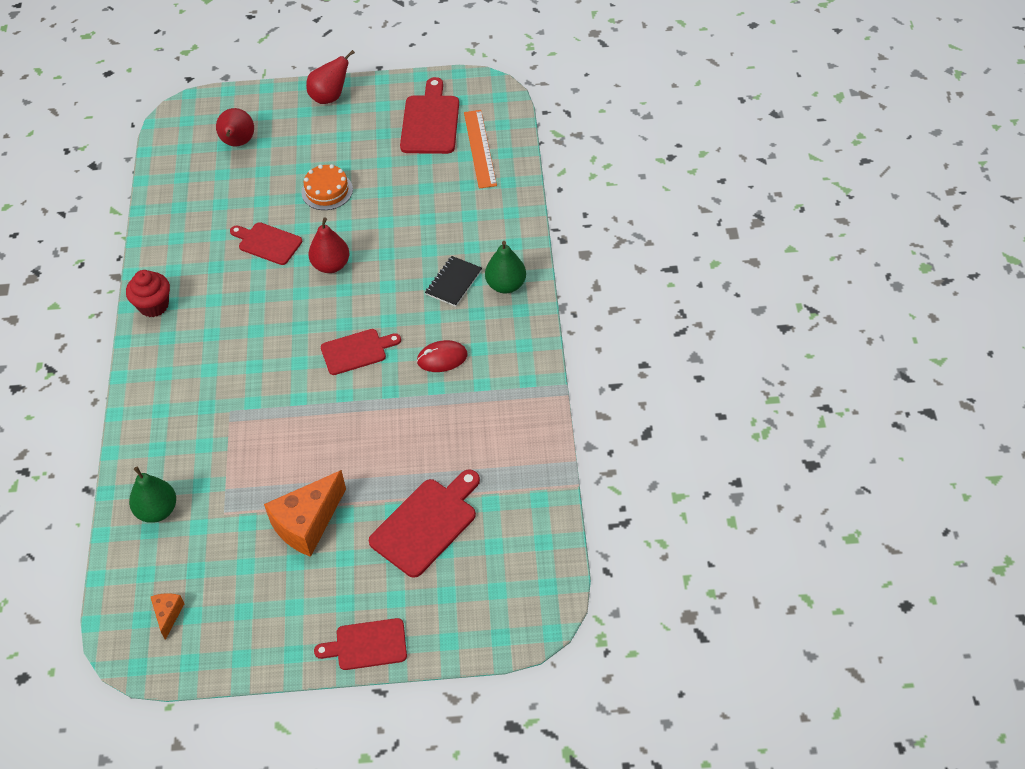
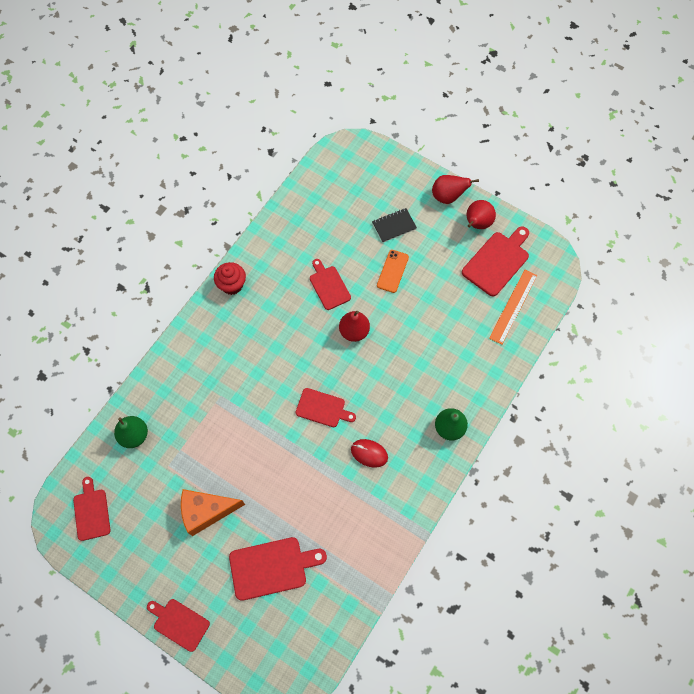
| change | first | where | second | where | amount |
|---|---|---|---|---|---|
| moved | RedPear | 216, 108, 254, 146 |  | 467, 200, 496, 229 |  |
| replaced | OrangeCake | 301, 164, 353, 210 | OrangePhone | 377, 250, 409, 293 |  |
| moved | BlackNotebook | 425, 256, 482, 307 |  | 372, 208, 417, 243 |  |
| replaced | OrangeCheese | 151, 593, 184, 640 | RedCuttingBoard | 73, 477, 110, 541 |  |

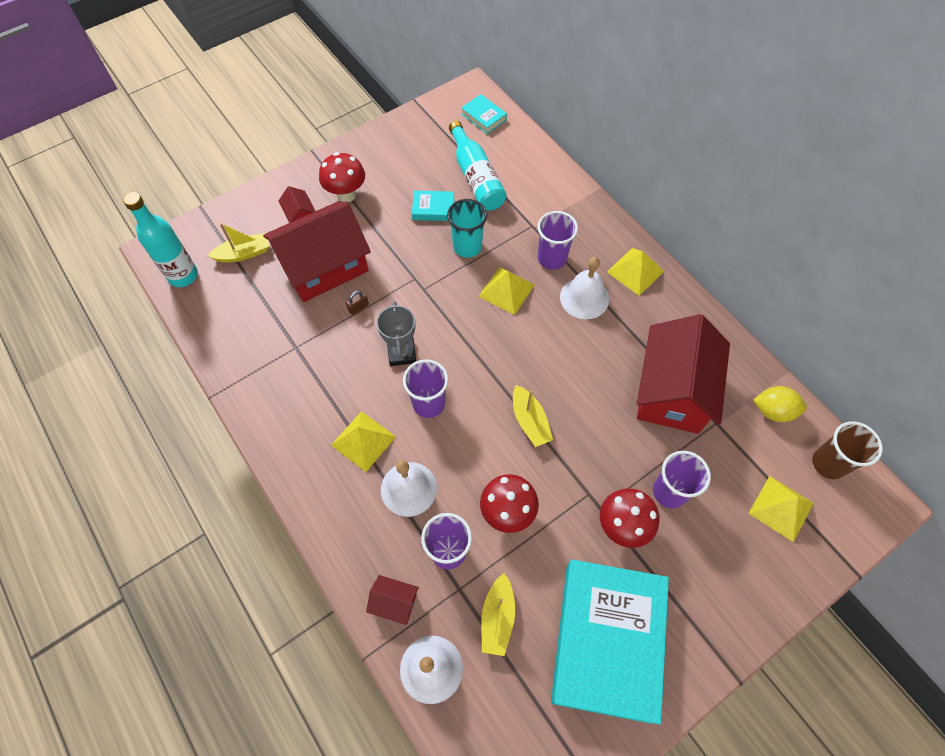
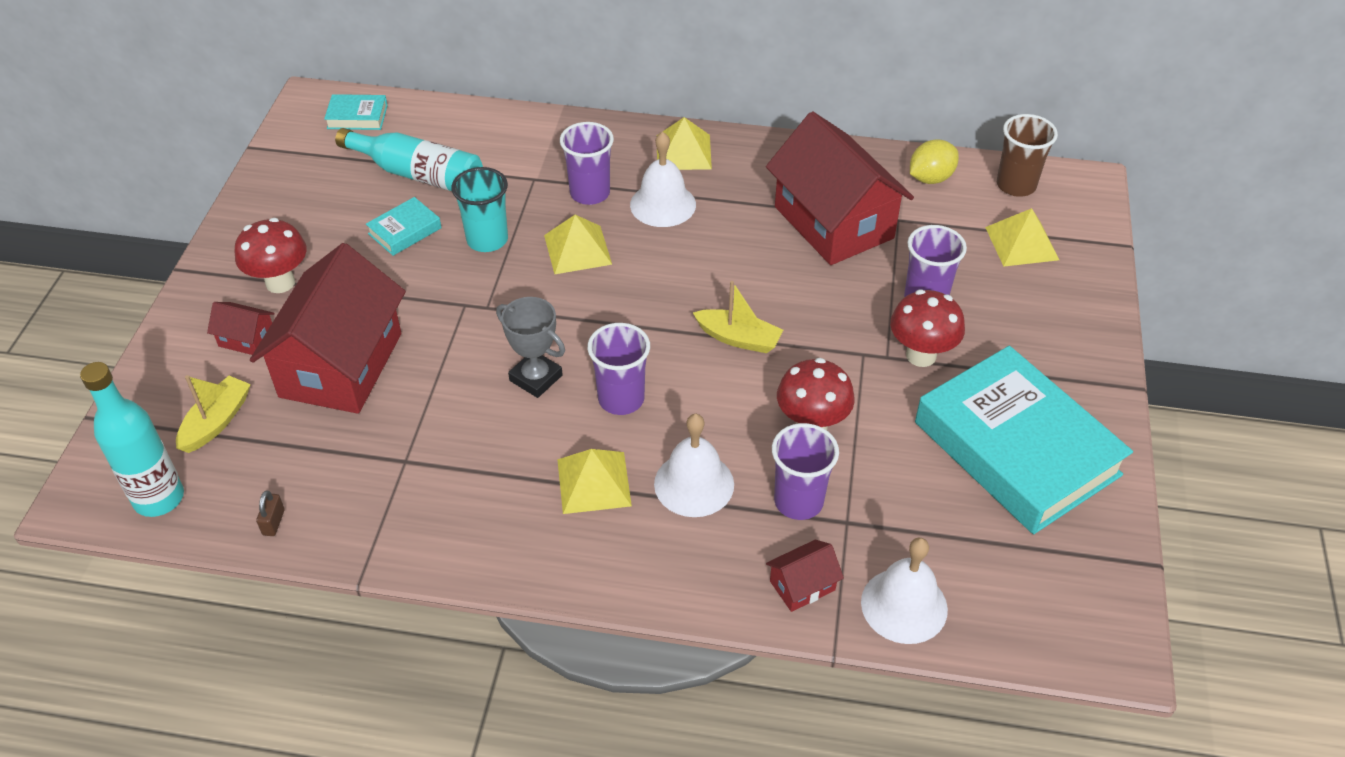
| change | first | where | second | where | amount |
|---|---|---|---|---|---|
| moved | BrownPadlock | 346, 290, 369, 315 |  | 256, 491, 285, 536 |  |
| removed | YellowBoat | 481, 573, 515, 656 |  |  |  |

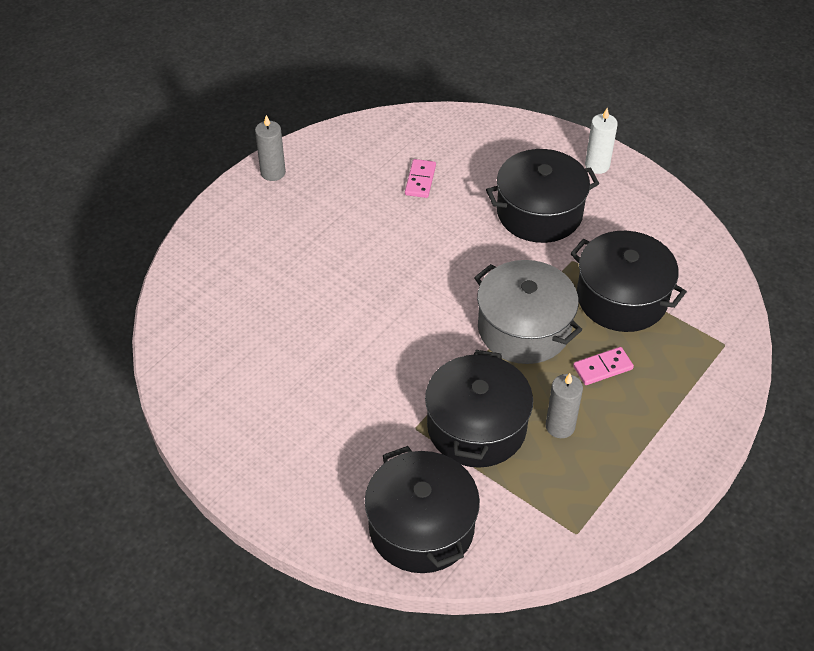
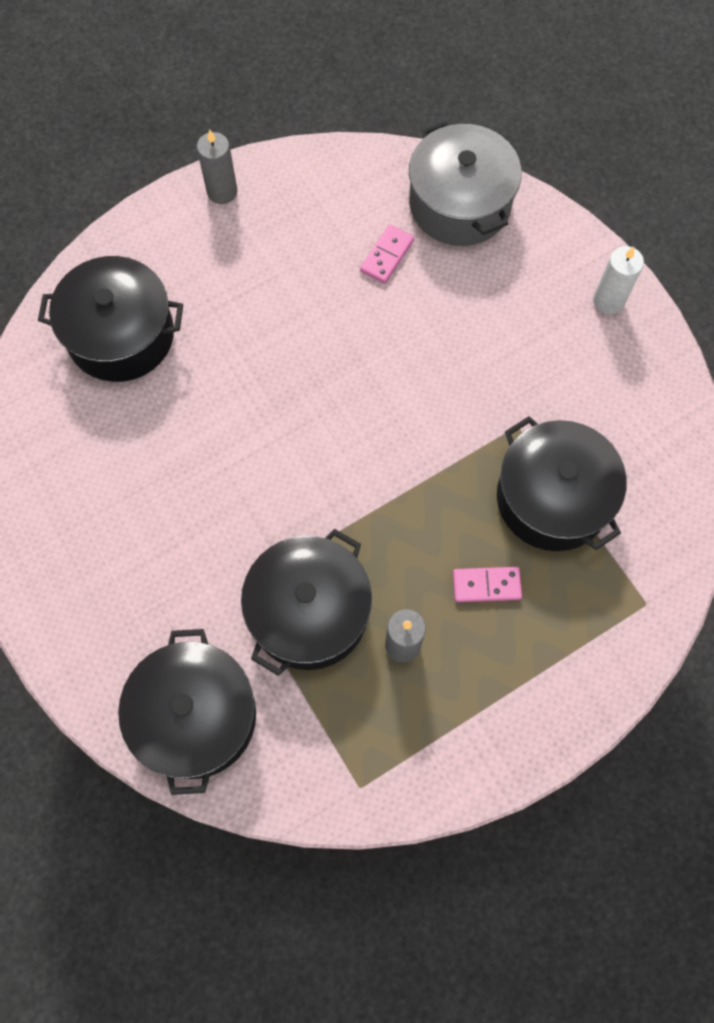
| change | first | where | second | where | amount |
|---|---|---|---|---|---|
| moved | BlackPot | 486, 149, 599, 243 |  | 38, 256, 183, 382 |  |
| moved | GreyPot | 474, 260, 582, 364 |  | 409, 121, 521, 246 |  |

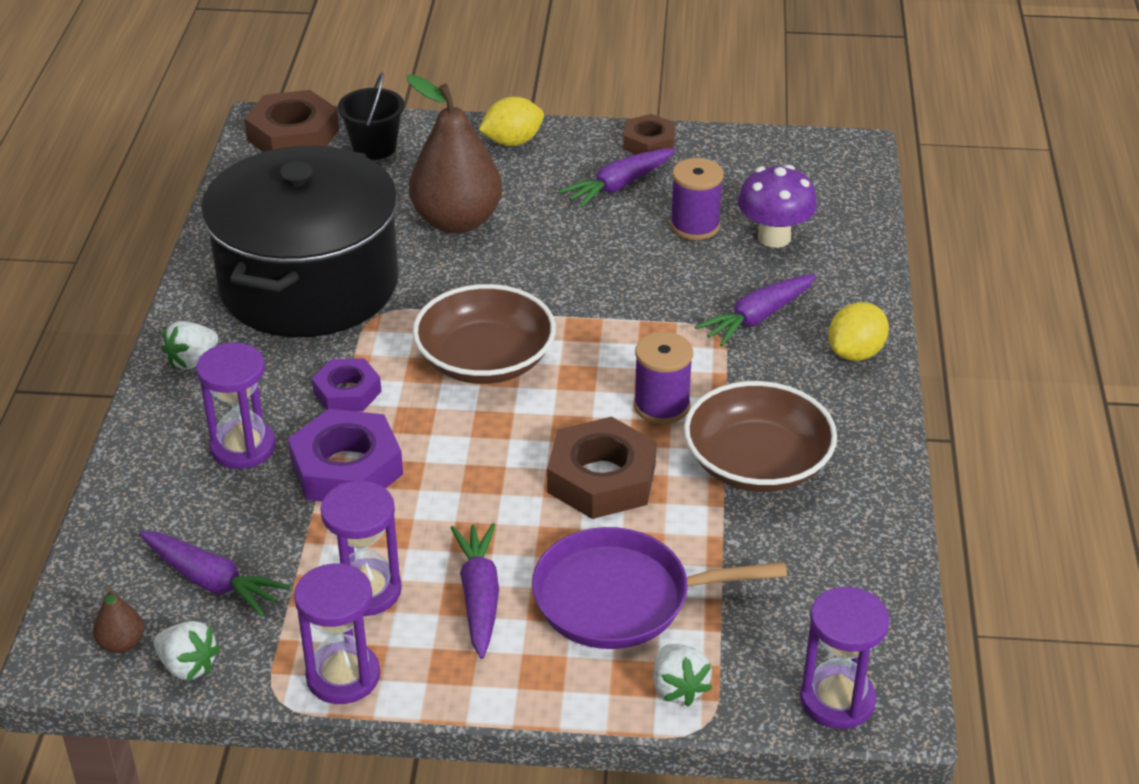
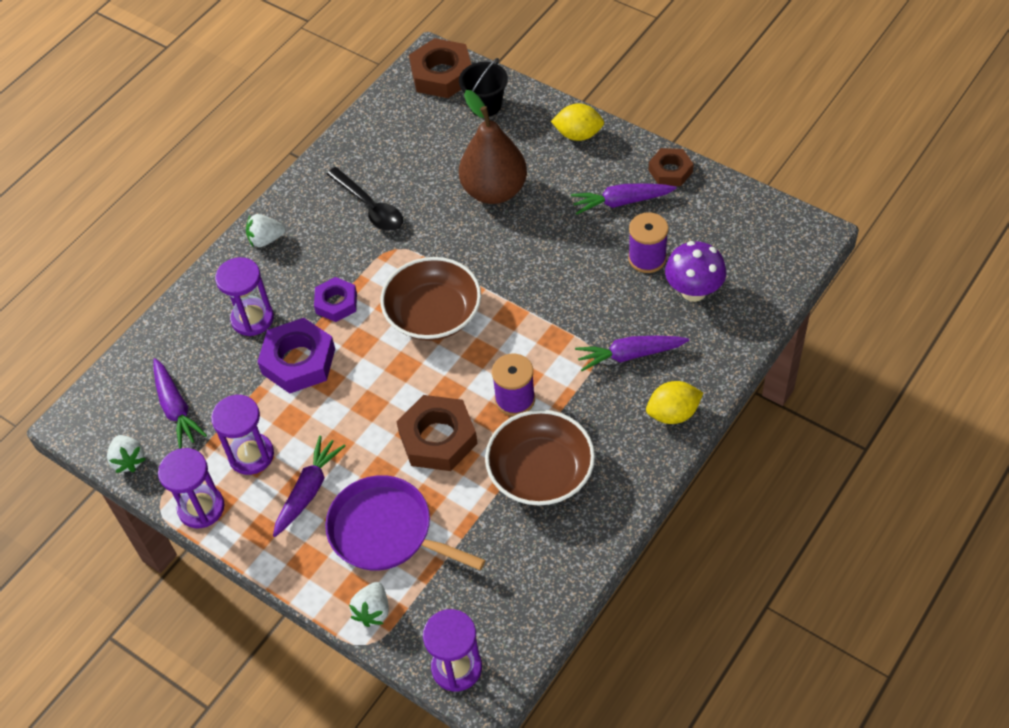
| change | first | where | second | where | amount |
|---|---|---|---|---|---|
| replaced | BlackPot | 201, 146, 399, 337 | BlackSpoon | 327, 167, 403, 231 |  |
| removed | BrownPear | 93, 588, 144, 653 |  |  |  |

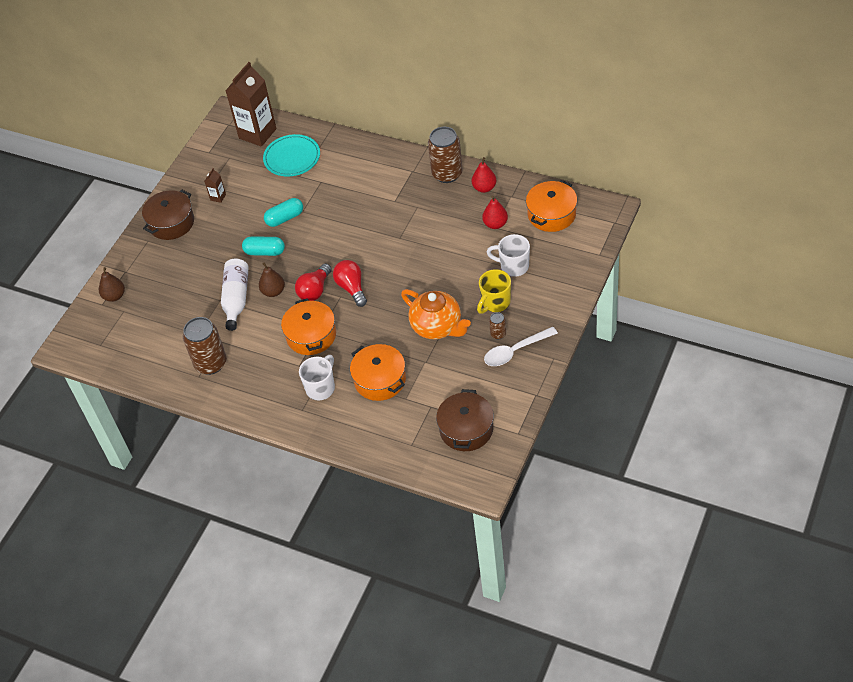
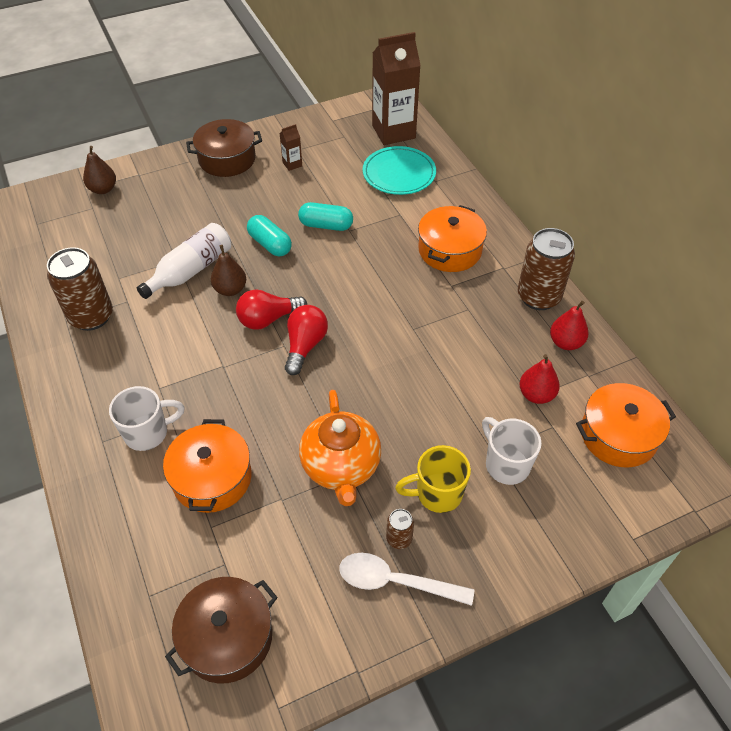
| change | first | where | second | where | amount |
|---|---|---|---|---|---|
| moved | OrangePot | 281, 298, 336, 355 |  | 418, 205, 487, 272 |  |

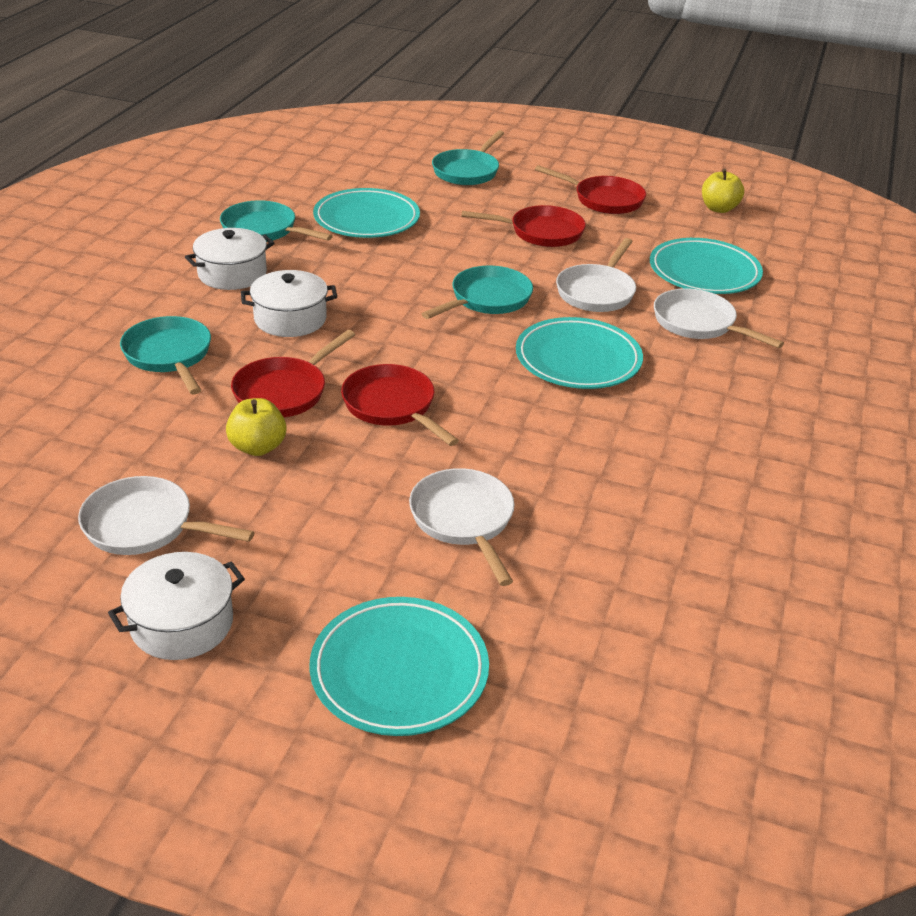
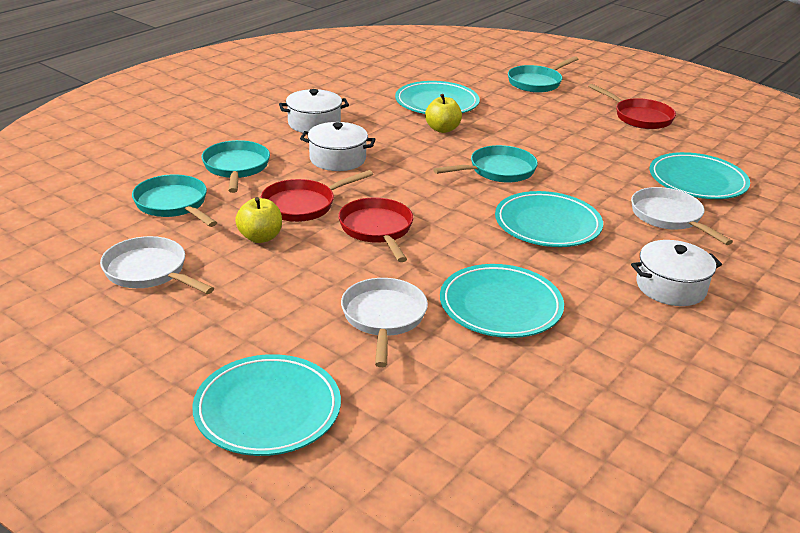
| change | first | where | second | where | amount |
|---|---|---|---|---|---|
| moved | YellowApple | 702, 168, 744, 213 |  | 425, 94, 462, 133 |  |
| moved | TurquoisePan | 220, 200, 333, 242 |  | 132, 174, 217, 227 |  |
| removed | RedPan | 461, 205, 586, 247 |  |  |  |
| removed | WhitePan | 556, 238, 636, 312 |  |  |  |
| moved | WhitePot | 108, 552, 245, 660 |  | 631, 240, 722, 306 |  |
| added |  |  | TurquoisePlate | 440, 264, 564, 338 |  |

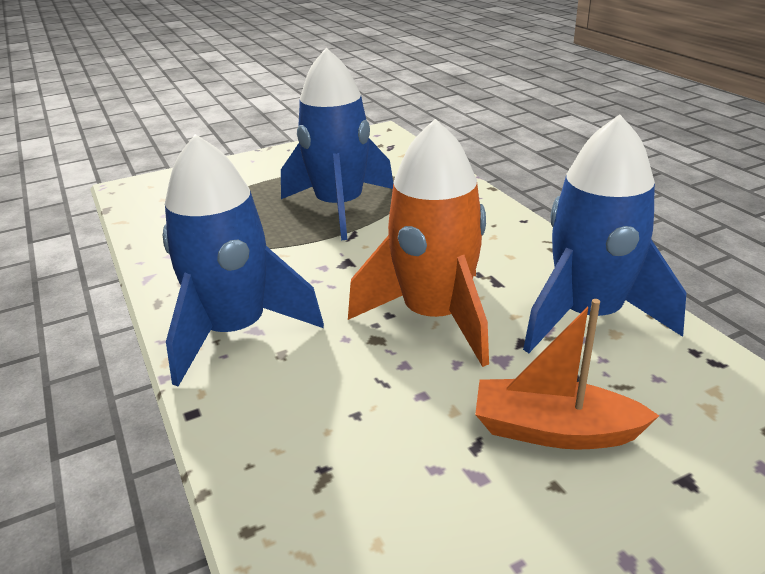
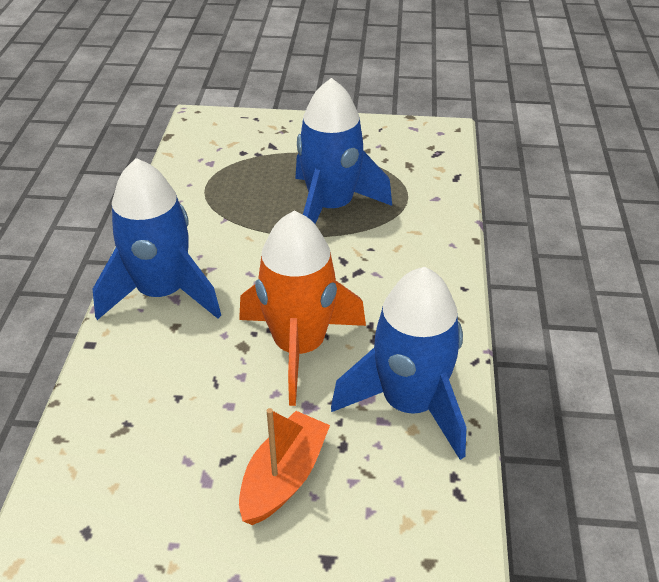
| change | first | where | second | where | amount |
|---|---|---|---|---|---|
| turned | OrangeBoat | 475, 299, 659, 450 |  | 239, 408, 330, 525 | 75 degrees clockwise |

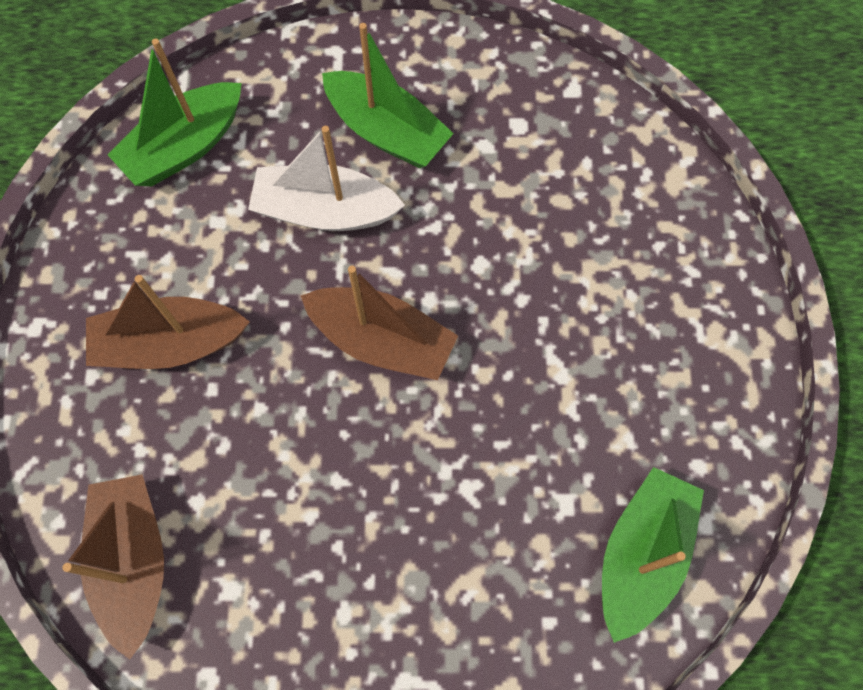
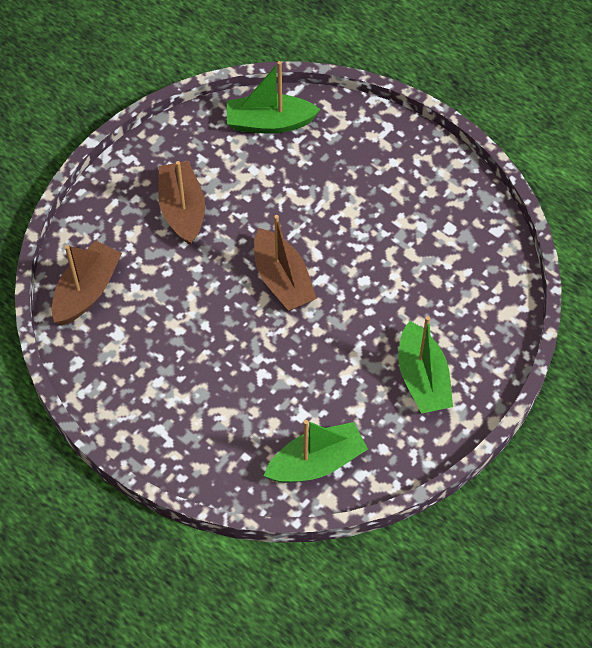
| change | first | where | second | where | amount |
|---|---|---|---|---|---|
| moved | GreenBoat | 322, 23, 454, 168 |  | 398, 316, 453, 414 |  |
| removed | WhiteBoat | 248, 126, 405, 231 |  |  |  |
| turned | BrownBoat | 86, 275, 250, 369 |  | 158, 161, 205, 246 | 45 degrees clockwise |

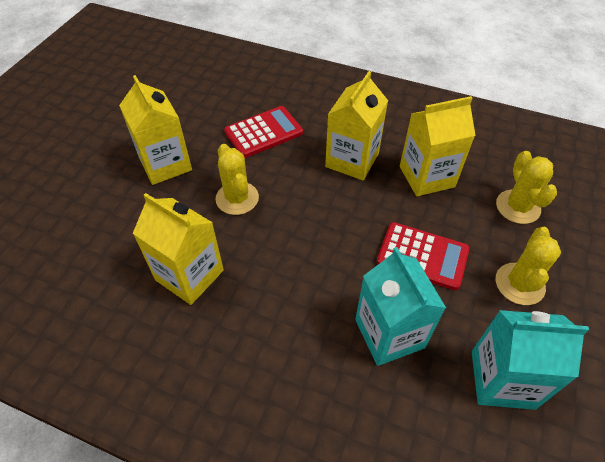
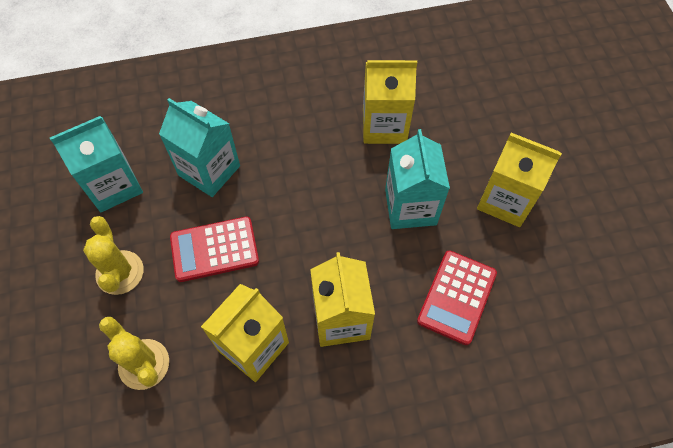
| change | first | where | second | where | amount |
|---|---|---|---|---|---|
| replaced | YellowCactus | 215, 144, 259, 215 | TurquoiseCarton | 385, 129, 450, 229 |  |

